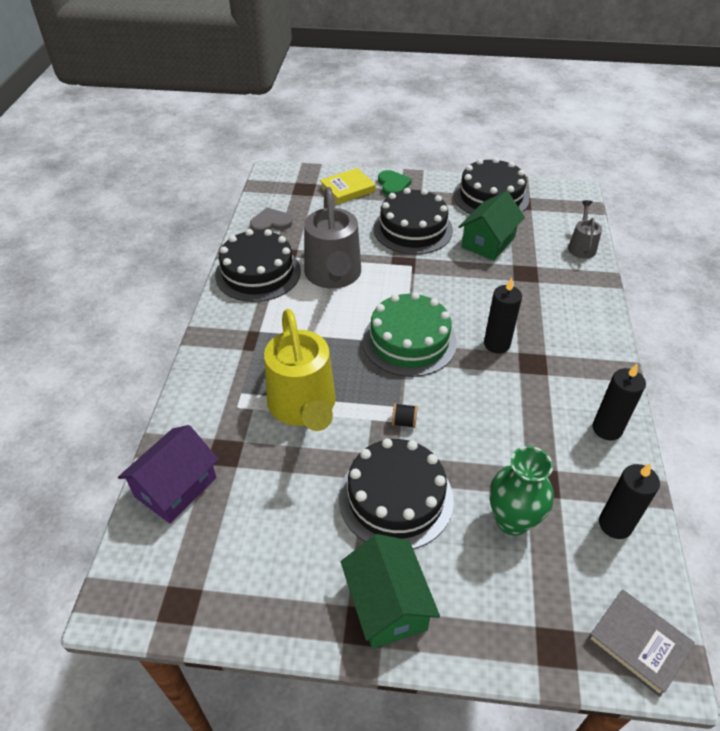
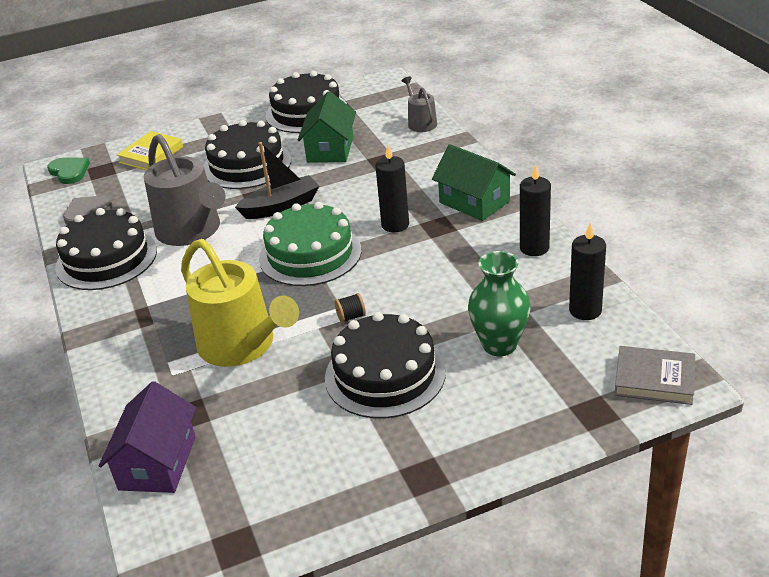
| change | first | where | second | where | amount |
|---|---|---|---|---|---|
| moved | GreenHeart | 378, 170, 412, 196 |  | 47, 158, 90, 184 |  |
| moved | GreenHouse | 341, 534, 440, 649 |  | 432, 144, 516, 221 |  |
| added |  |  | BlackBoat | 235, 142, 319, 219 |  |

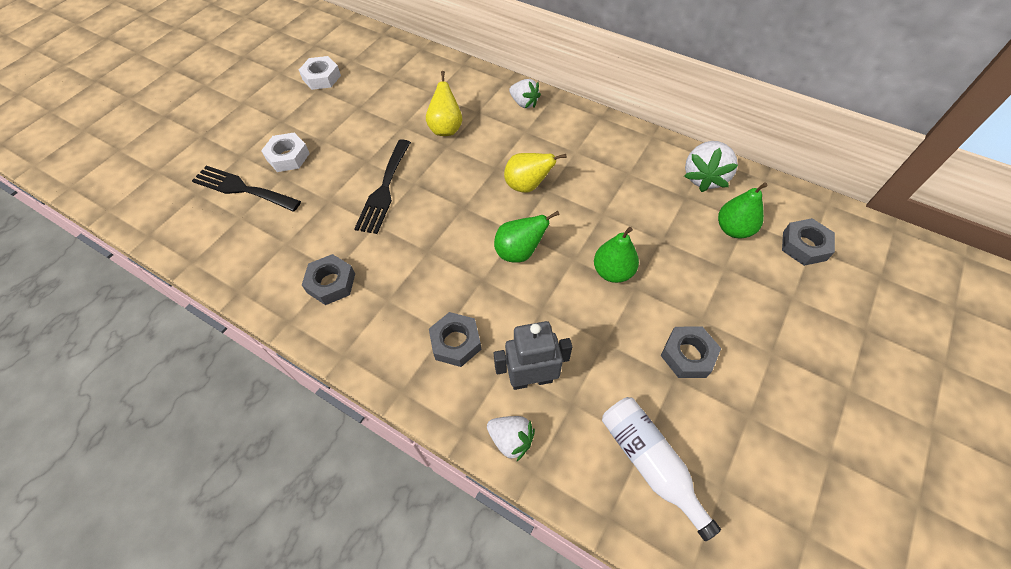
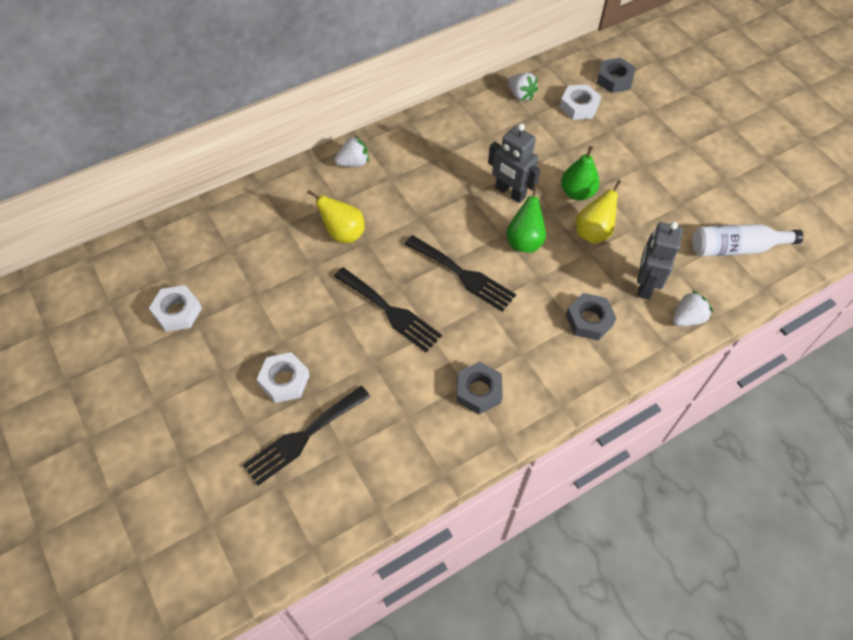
| change | first | where | second | where | amount |
|---|---|---|---|---|---|
| resized | WhiteStrawberry | 684, 141, 738, 192 |  | 508, 73, 538, 101 | x0.65 |
| moved | YellowPear | 504, 153, 566, 193 |  | 576, 180, 622, 244 |  |
| replaced | GreenPear | 718, 182, 768, 239 | WhiteNut | 560, 84, 601, 120 |  |
| removed | GreyNut | 661, 326, 721, 378 |  |  |  |
| added |  |  | GreyRobot | 488, 123, 540, 203 |  |
| added |  |  | BlackFork | 405, 235, 516, 312 |  |

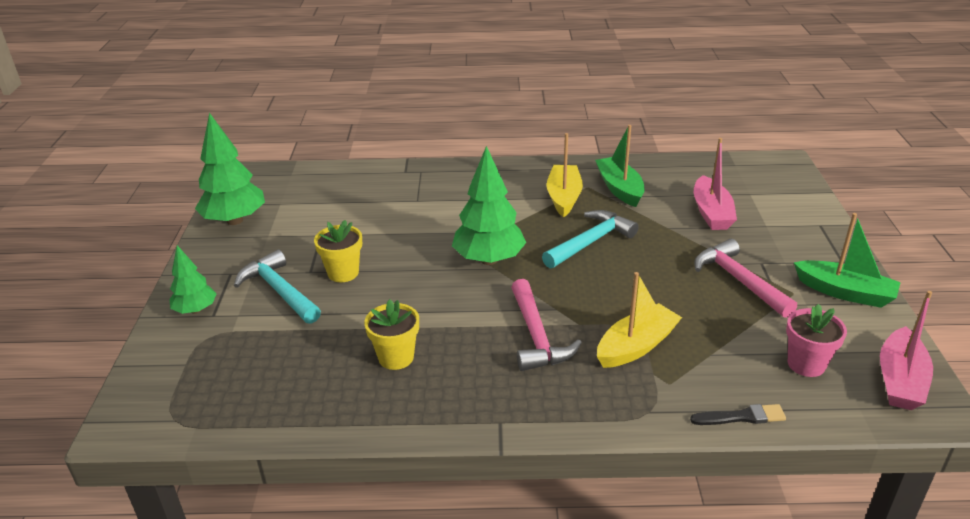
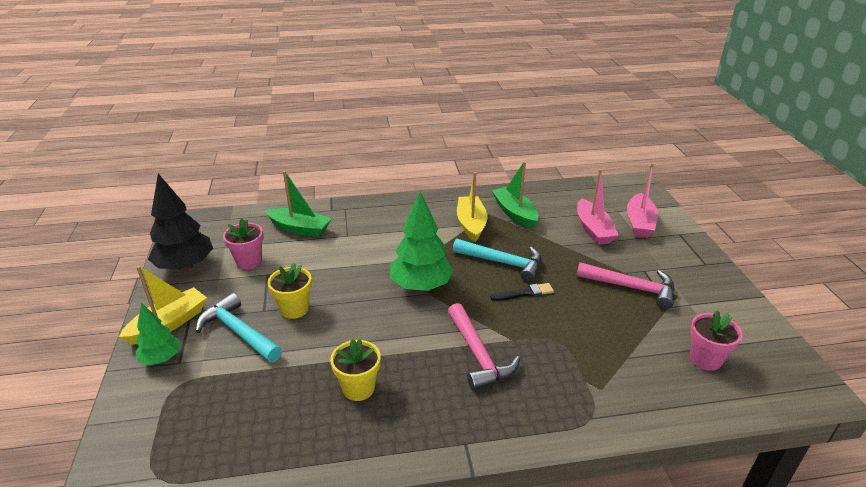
| change | first | where | second | where | amount |
|---|---|---|---|---|---|
| recoloured | GreenTree | 195, 113, 265, 225 | BlackTree | 148, 174, 213, 271 |  |
| turned | TurquoiseHammer | 542, 210, 639, 269 |  | 453, 239, 542, 283 | 75 degrees clockwise |
| moved | GreenBoat | 794, 213, 901, 308 |  | 265, 171, 332, 237 |  |
| turned | PinkHammer | 694, 239, 797, 318 |  | 577, 262, 675, 310 | 150 degrees clockwise |
| moved | YellowBoat | 597, 272, 682, 368 |  | 119, 266, 207, 345 |  |
| moved | PinkBoat | 880, 291, 933, 410 |  | 627, 163, 658, 238 |  |
| moved | BlackBrush | 690, 404, 786, 425 |  | 490, 283, 554, 301 |  |
| added |  |  | PinkFlowerPot | 223, 218, 263, 269 |  |

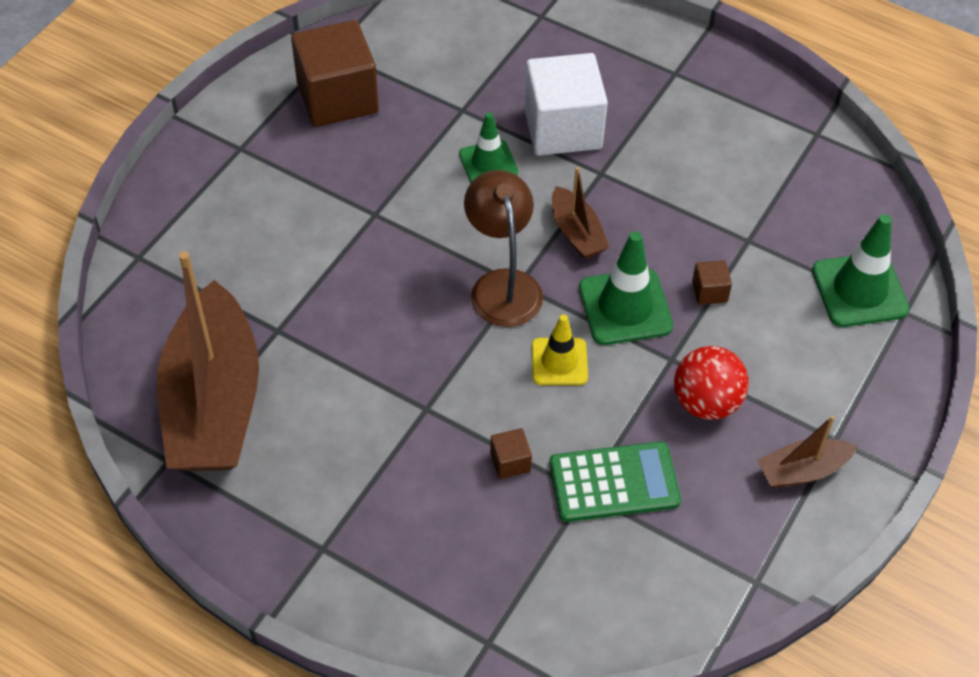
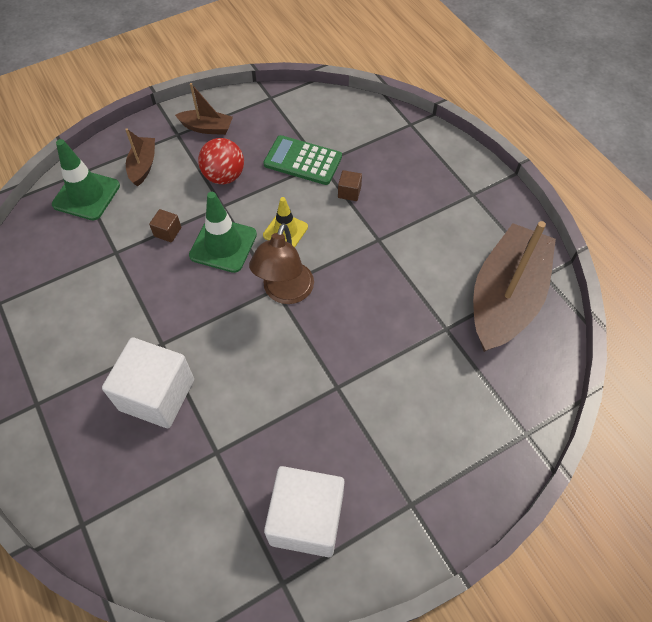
| change | first | where | second | where | amount |
|---|---|---|---|---|---|
| recoloured | BrownCube | 291, 20, 379, 127 | WhiteCube | 264, 466, 344, 557 |  |
| removed | GreenTrafficCone | 459, 112, 518, 183 |  |  |  |
| moved | BrownBoat | 552, 167, 609, 259 |  | 125, 128, 155, 187 |  |

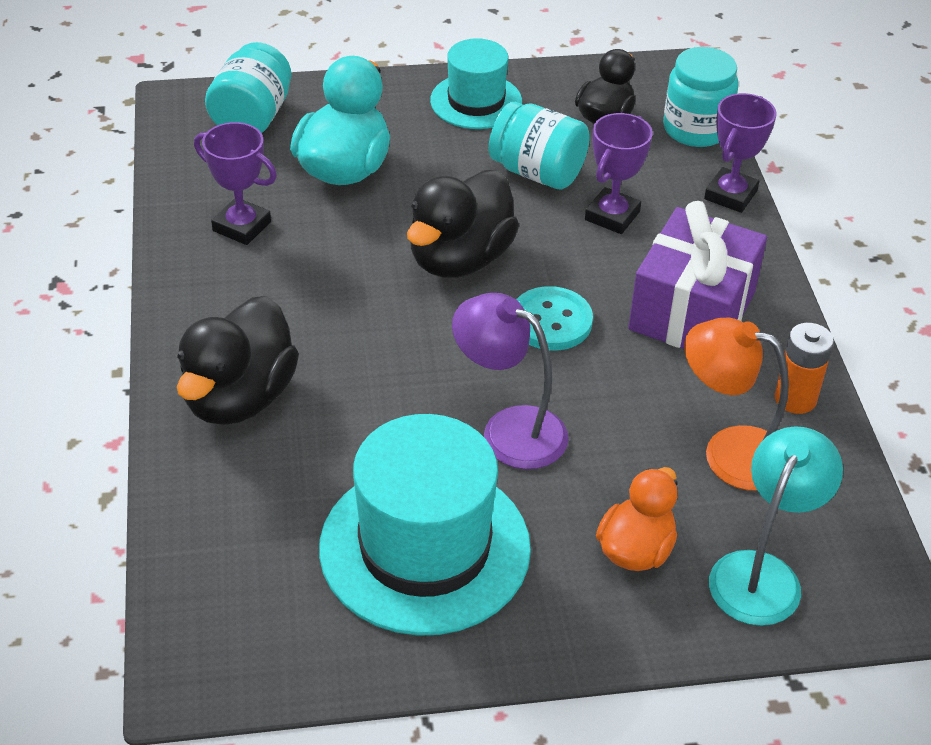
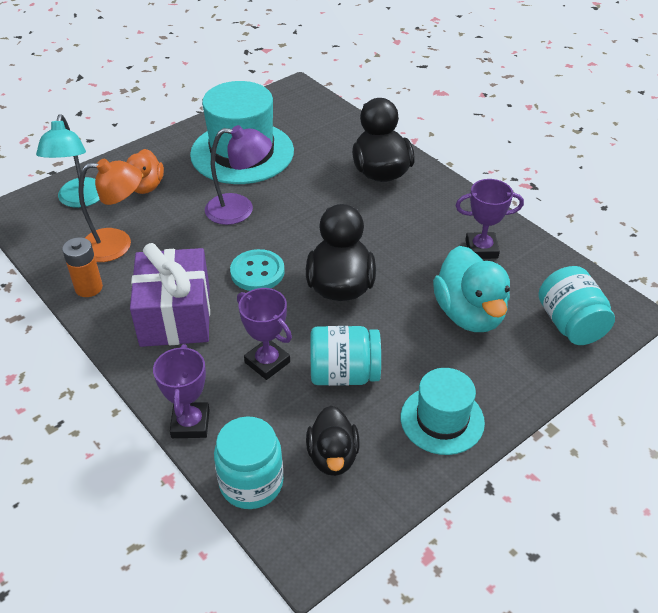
| change | first | where | second | where | amount |
|---|---|---|---|---|---|
| turned | PurpleTrophy | 585, 113, 653, 234 |  | 237, 288, 292, 380 | 45 degrees counterclockwise |

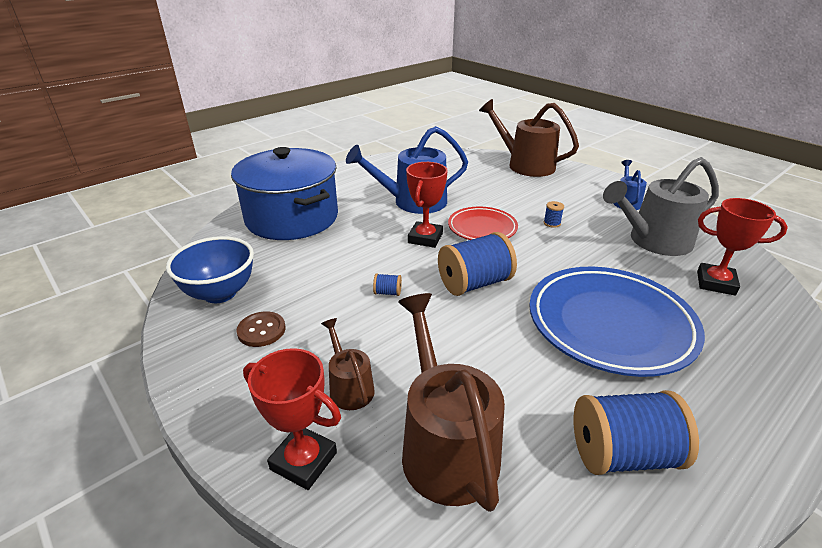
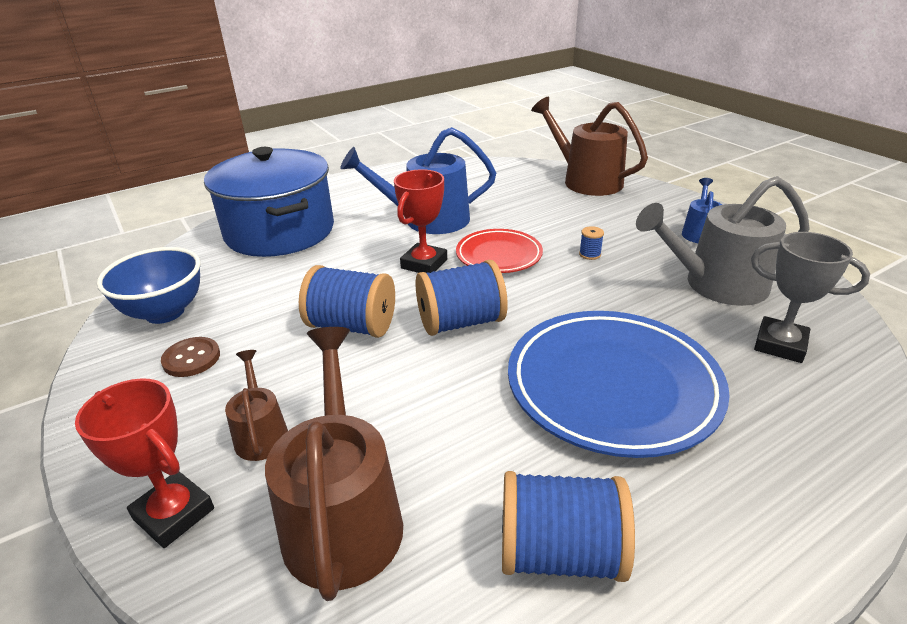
| change | first | where | second | where | amount |
|---|---|---|---|---|---|
| recoloured | RedTrophy | 697, 198, 788, 296 | GreyTrophy | 751, 232, 870, 363 |  |
| resized | BlueSpool | 373, 273, 402, 296 |  | 299, 265, 395, 338 | x2.45 |

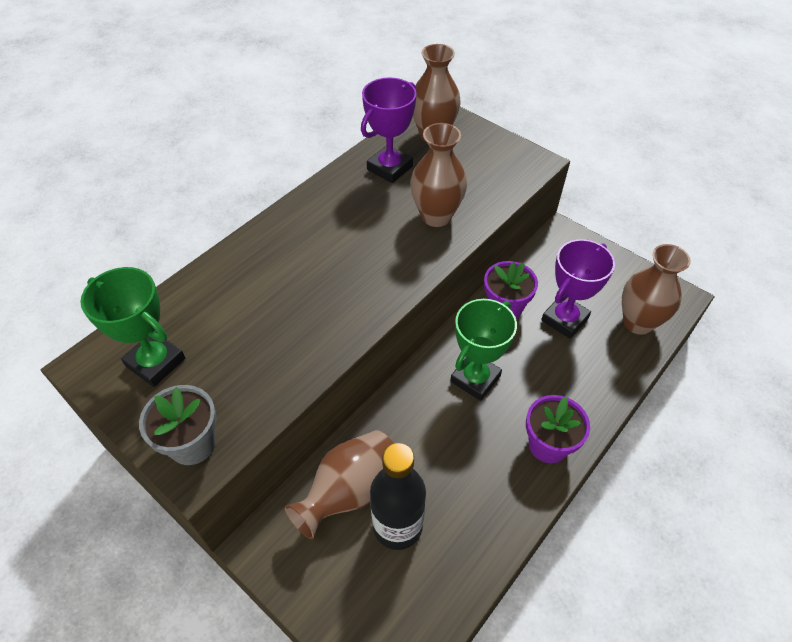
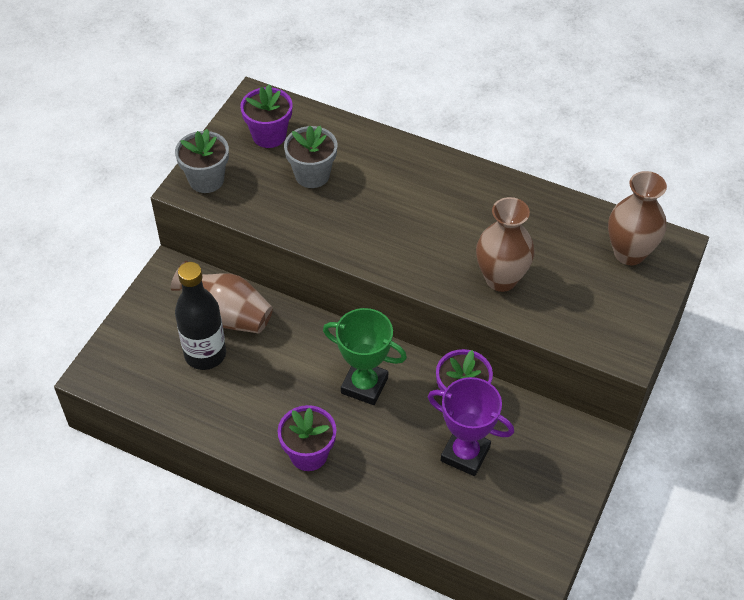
| change | first | where | second | where | amount |
|---|---|---|---|---|---|
| removed | PurpleTrophy | 361, 77, 417, 183 |  |  |  |
| removed | BrownVase | 622, 244, 691, 335 |  |  |  |
| replaced | GreenTrophy | 80, 267, 185, 387 | PurpleFlowerPot | 240, 84, 293, 148 |  |
| added |  |  | GreyFlowerPot | 284, 126, 338, 188 |  |

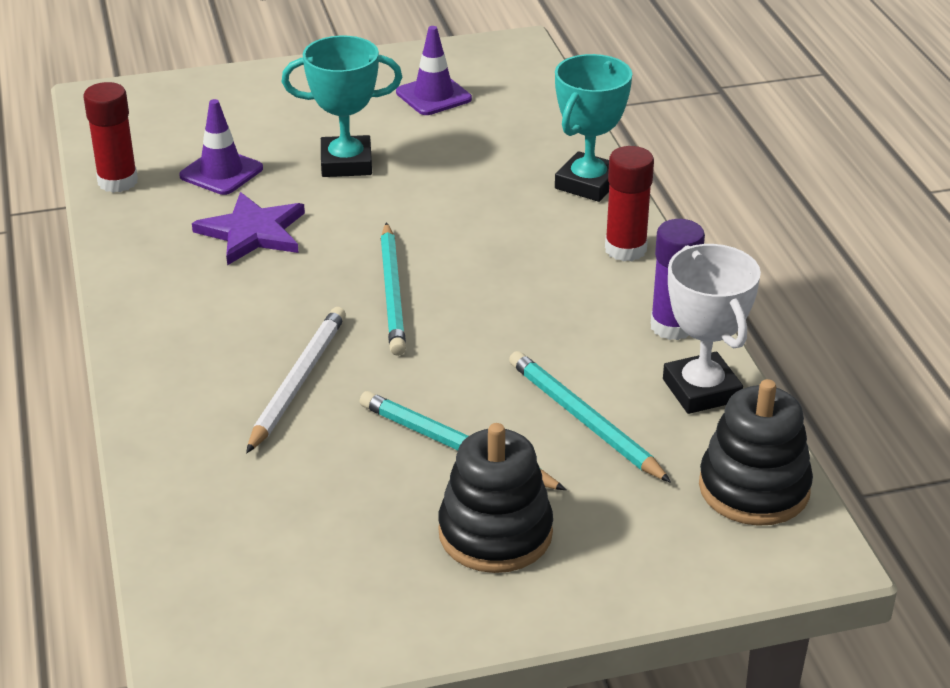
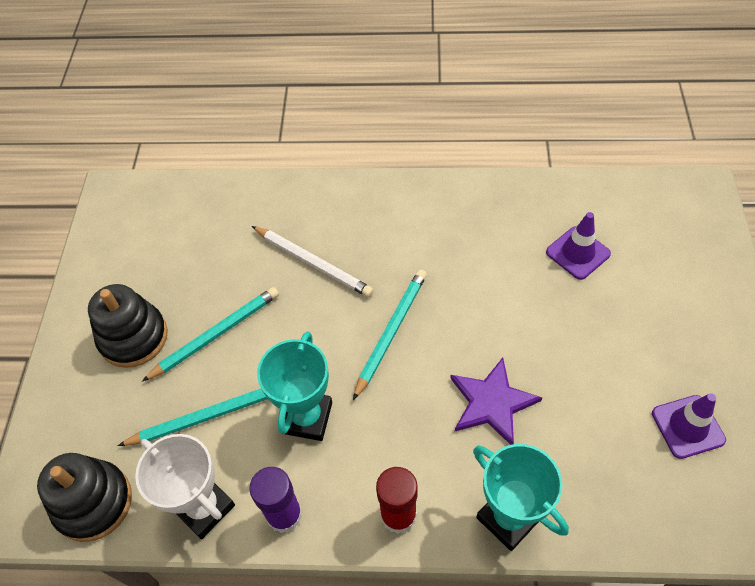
| change | first | where | second | where | amount |
|---|---|---|---|---|---|
| moved | TurquoiseTrophy | 282, 36, 402, 177 |  | 257, 331, 332, 441 |  |
| removed | RedGlueStick | 84, 82, 138, 193 |  |  |  |
| moved | PurpleStar | 192, 192, 305, 265 |  | 450, 358, 542, 445 |  |
| turned | TurquoisePencil | 381, 222, 406, 356 |  | 353, 269, 427, 400 | 105 degrees clockwise |
| turned | WhiteTrophy | 663, 244, 761, 414 |  | 135, 434, 235, 539 | 45 degrees clockwise |

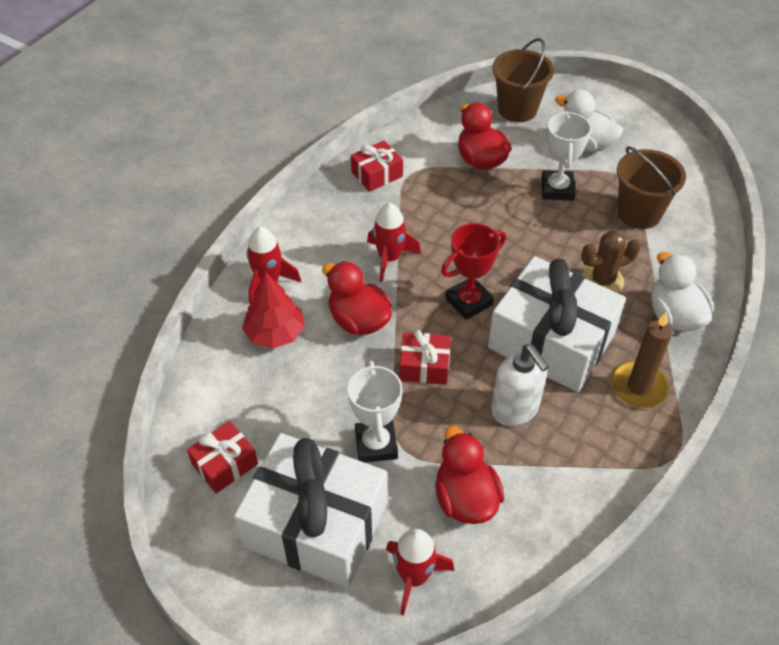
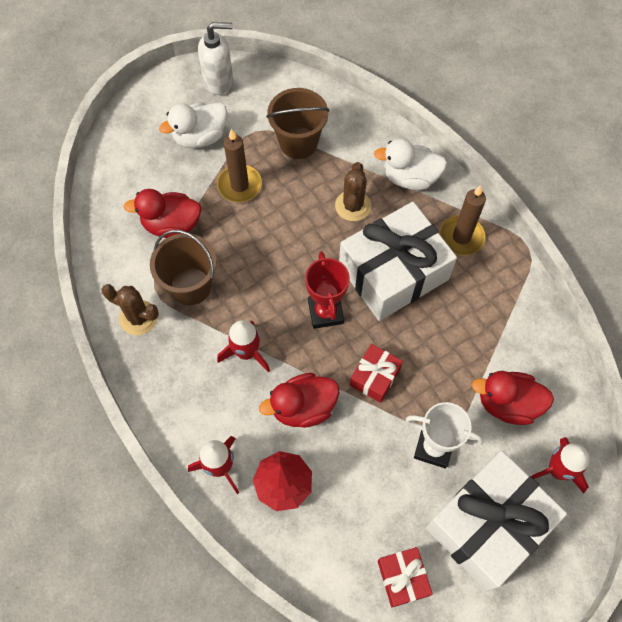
| change | first | where | second | where | amount |
|---|---|---|---|---|---|
| moved | BrownBucket | 492, 38, 554, 122 |  | 150, 230, 217, 305 |  |
| replaced | WhiteTrophy | 541, 111, 592, 201 | BrownCandle | 217, 129, 262, 202 |  |
| replaced | RedGift | 351, 140, 403, 192 | BrownCactus | 101, 284, 159, 335 |  |
| moved | WhiteSoapDispenser | 491, 344, 549, 426 |  | 198, 22, 233, 95 |  |

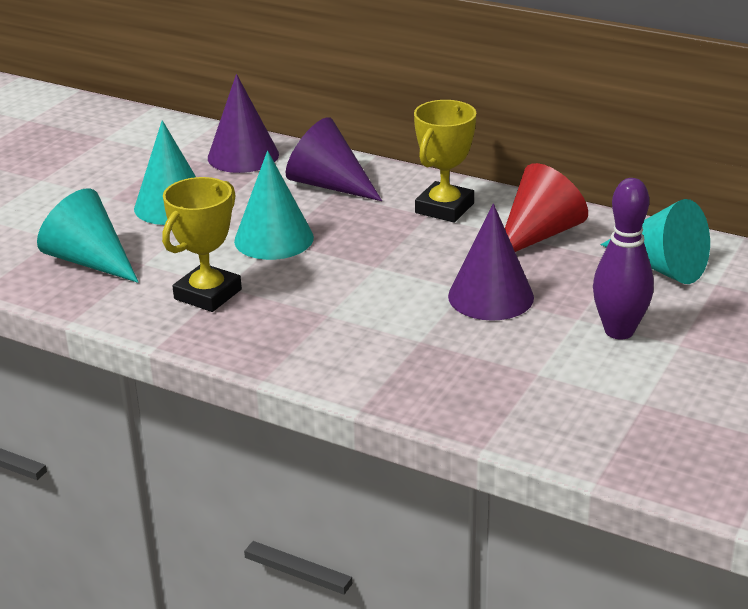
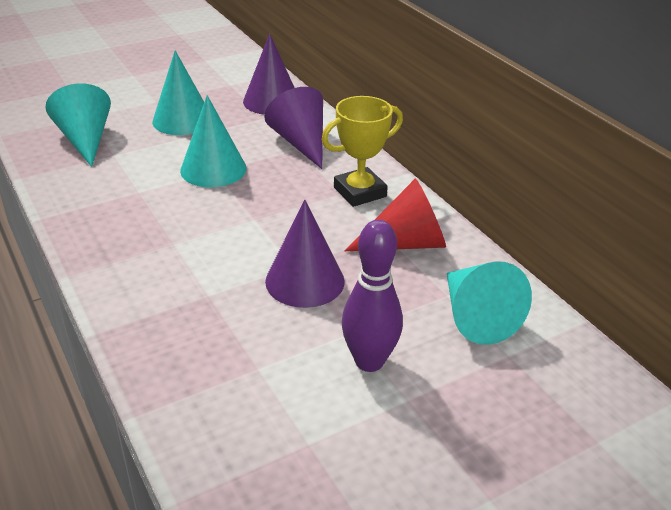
| change | first | where | second | where | amount |
|---|---|---|---|---|---|
| removed | YellowTrophy | 162, 177, 242, 312 |  |  |  |

